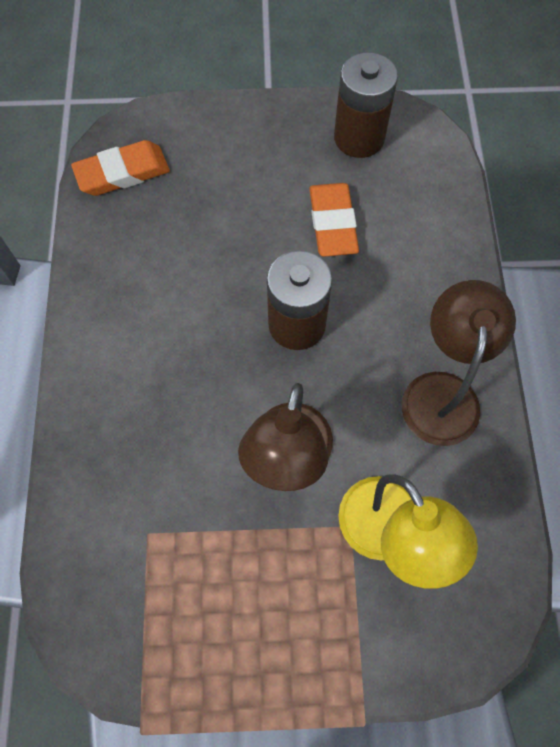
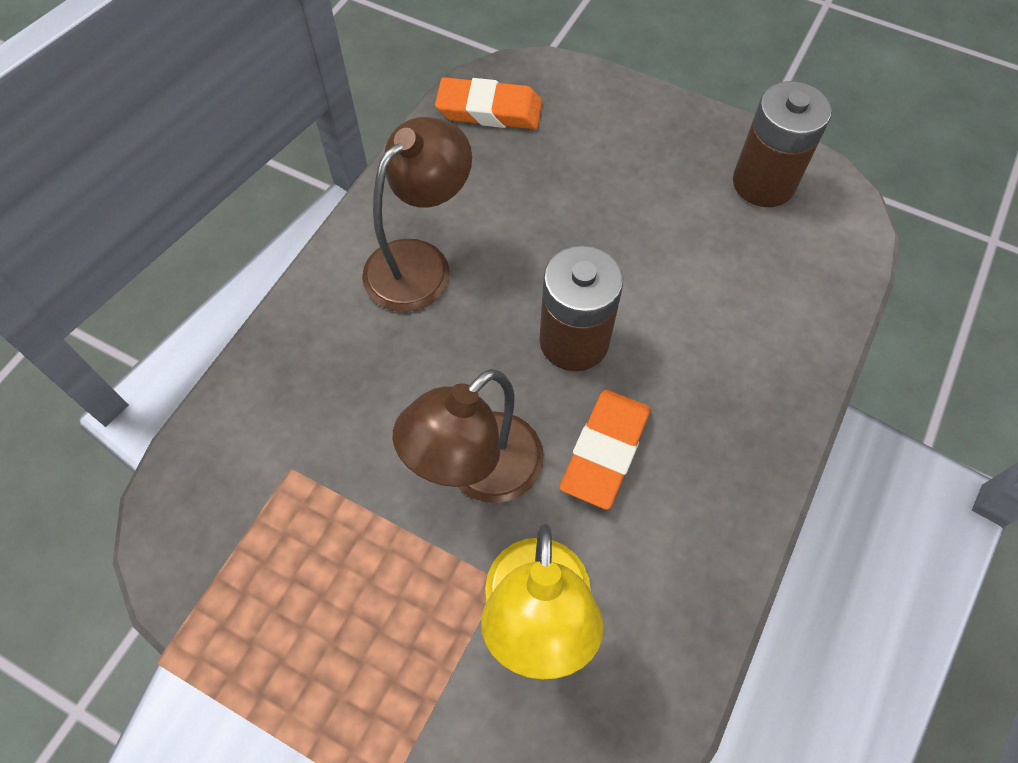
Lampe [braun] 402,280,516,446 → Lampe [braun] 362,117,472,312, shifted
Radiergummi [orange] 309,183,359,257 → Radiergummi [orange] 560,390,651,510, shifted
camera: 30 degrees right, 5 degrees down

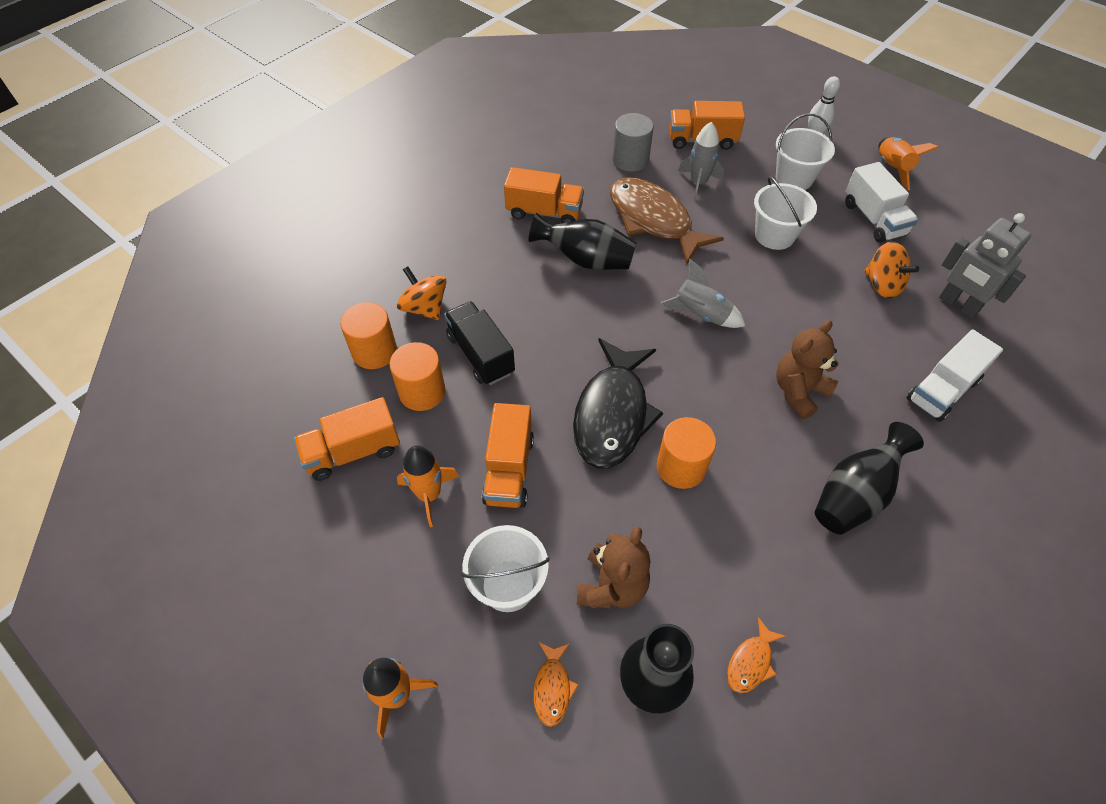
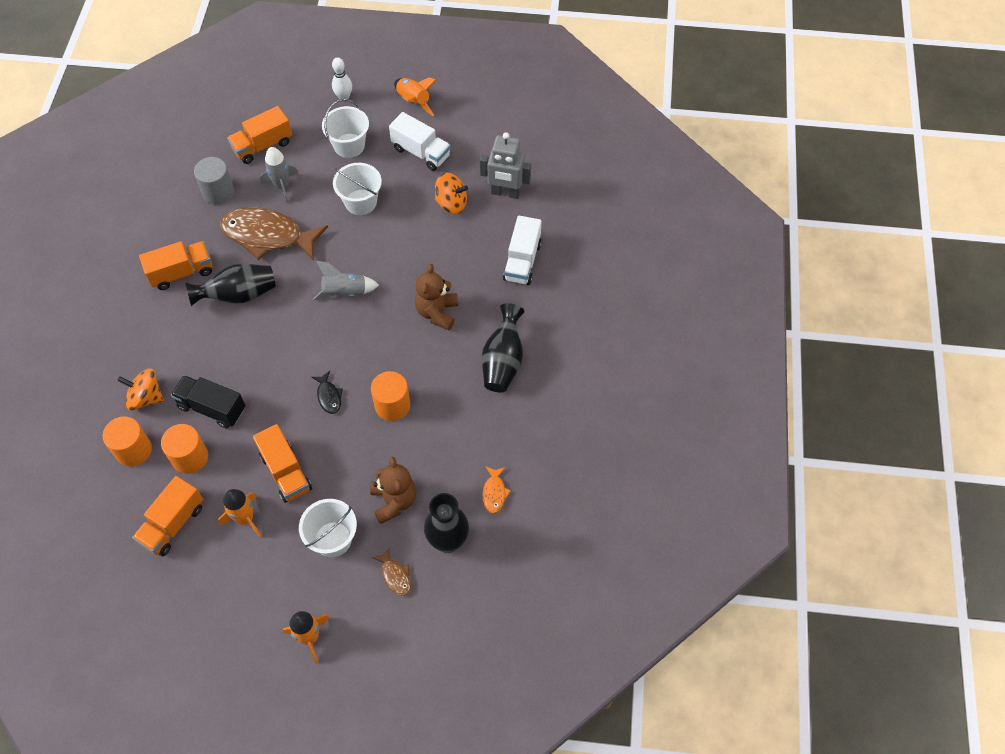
Fisch [schwarz] 573,338,663,469 → Fisch [schwarz] 312,371,343,414, x0.42
Fisch [orange] 533,642,578,727 → Fisch [braun] 372,547,411,596
camera: 35 degrees left, 5 degrees up

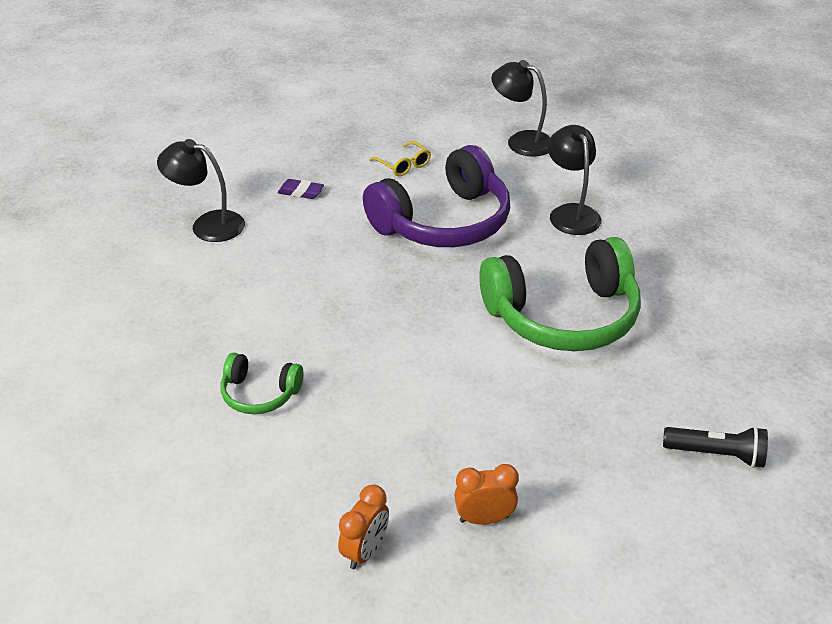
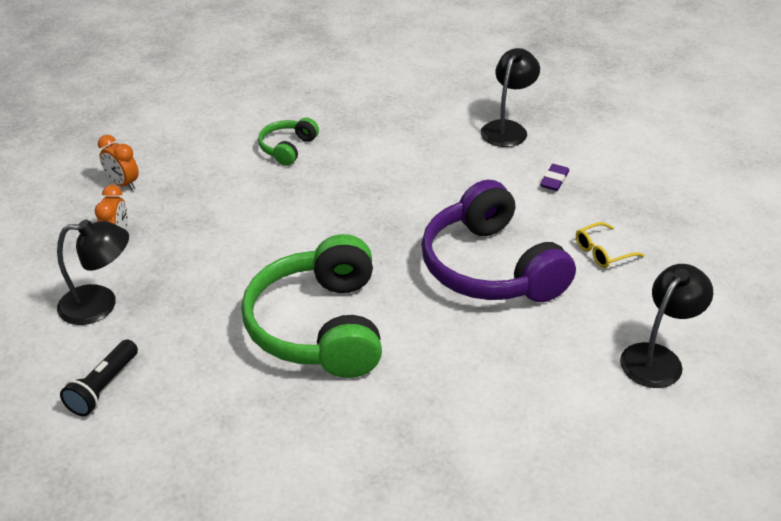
Lampe [schwarz] 548,125,601,235 → Lampe [schwarz] 57,219,129,325, shifted
camera: 100 degrees right, 0 degrees up

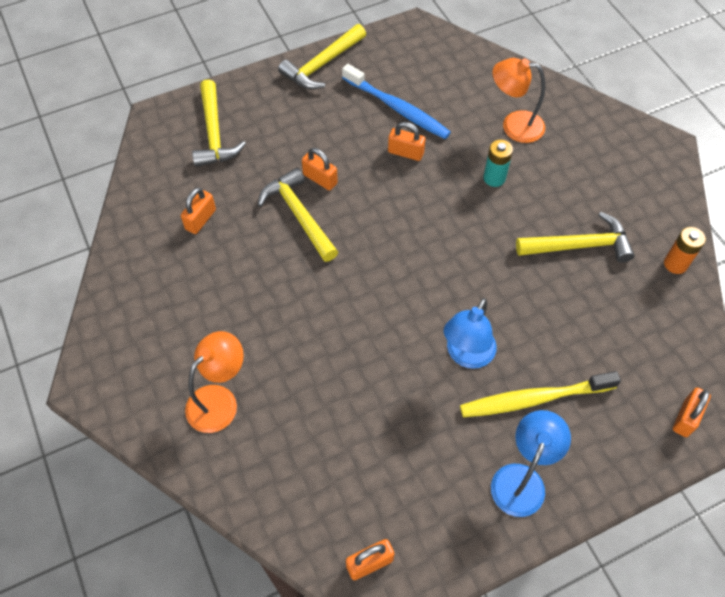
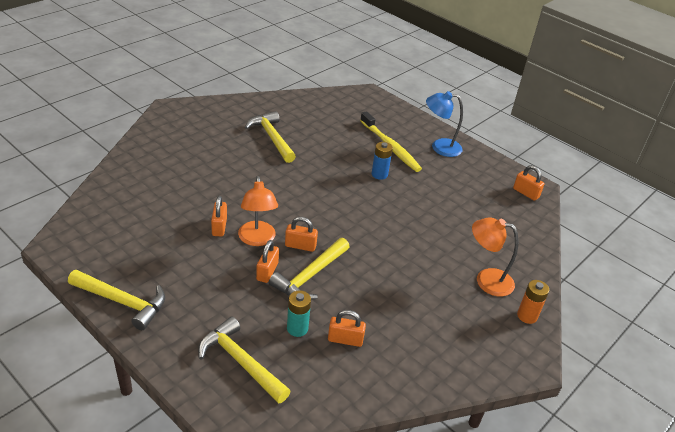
Hammer [gelb] 192,79,246,167 → Hammer [gelb] 198,317,291,404, 105 degrees counterclockwise
Lampe [orange] 493,58,545,143 → Lampe [orange] 238,176,278,246, shifted
Vorhängeschloss [orange] 673,388,711,437 → Vorhängeschloss [orange] 285,217,318,252, shifted
Batterie [türkis] 483,139,513,187 → Batterie [türkis] 287,290,311,337, shifted
Lampe [blau] 444,298,497,369 → Batterie [blau] 372,142,393,180
Batterie [orange] 664,227,706,274 → Batterie [orange] 517,280,549,324, shifted
Zahnbürste [blau] 342,64,451,139 → -
camera: 115 degrees left, 20 degrees down

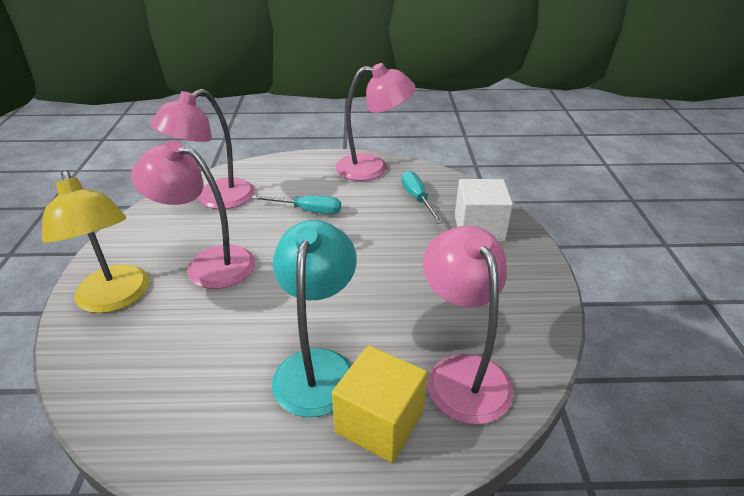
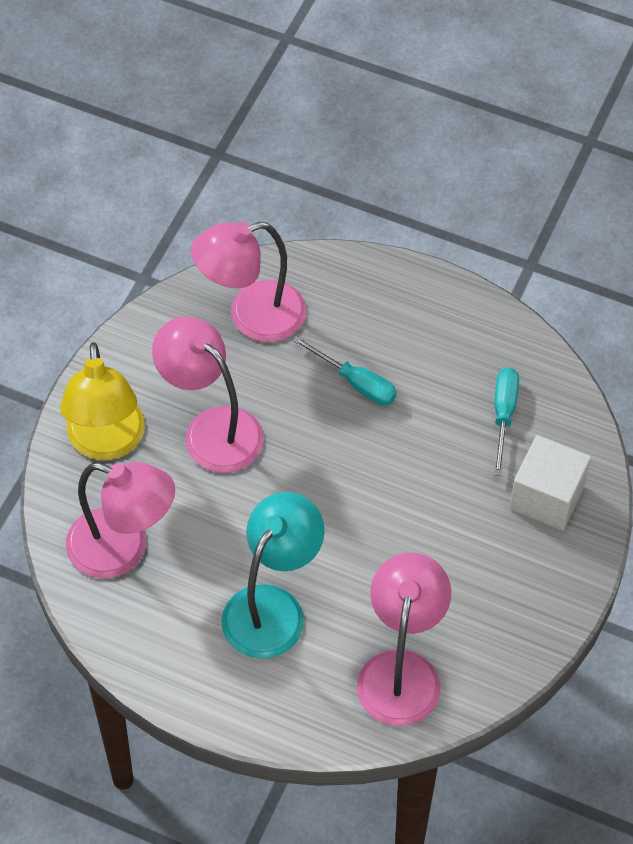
Lampe [rosa] 335,63,415,181 → Lampe [rosa] 66,462,175,578, shifted
Kubus [gelb] 332,345,427,463 → -
camera: 25 degrees right, 20 degrees up

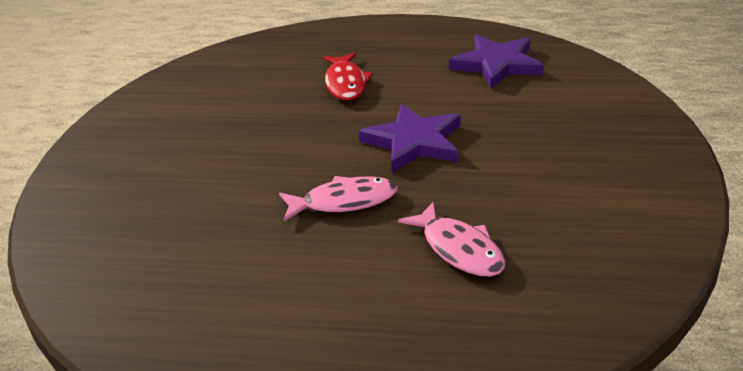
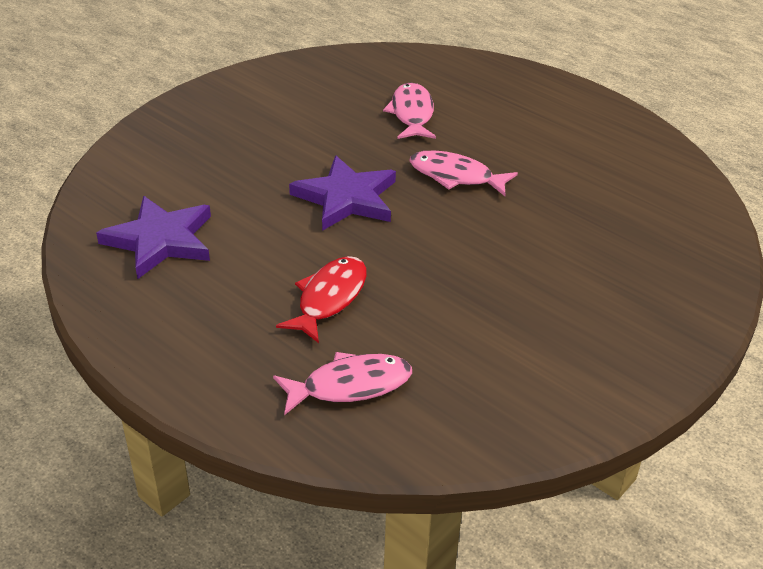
- → Fisch [rosa] 273,352,412,415
camera: 150 degrees left, 5 degrees up

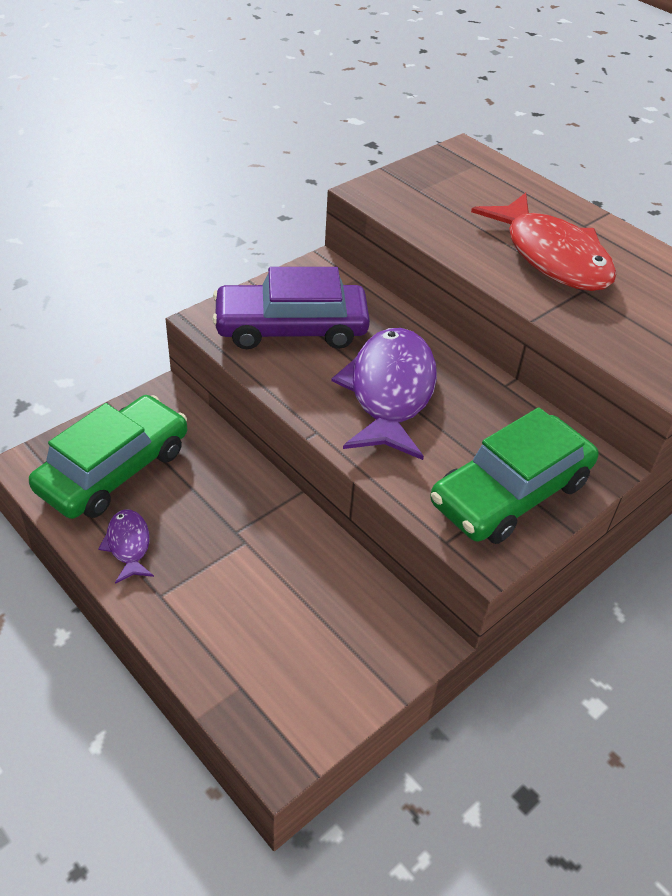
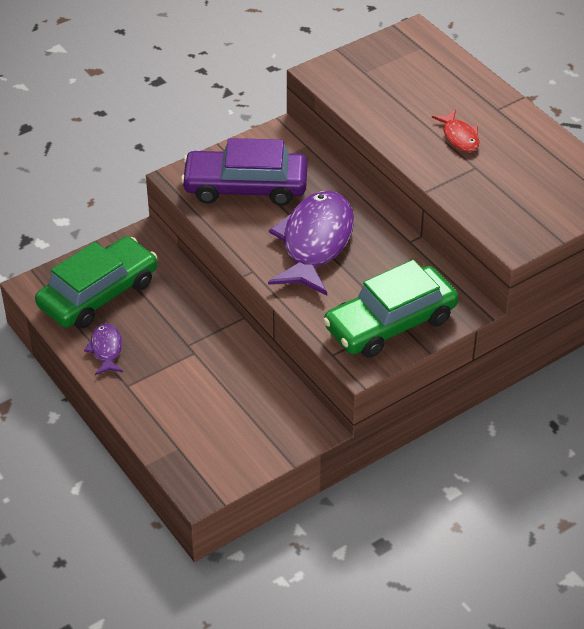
Fisch [rot] 471,193,616,291 → Fisch [rot] 432,110,479,152, x0.46
camera: 10 degrees right, 0 degrees up

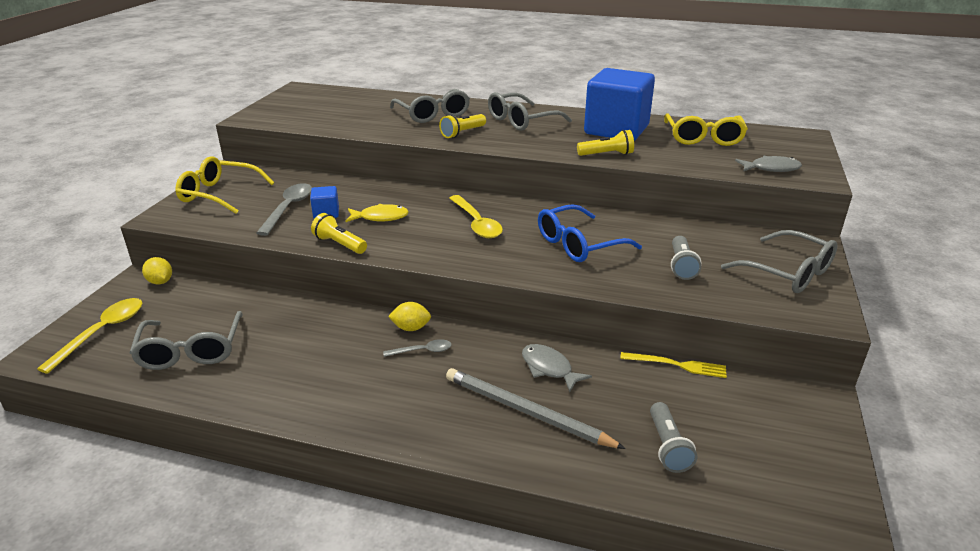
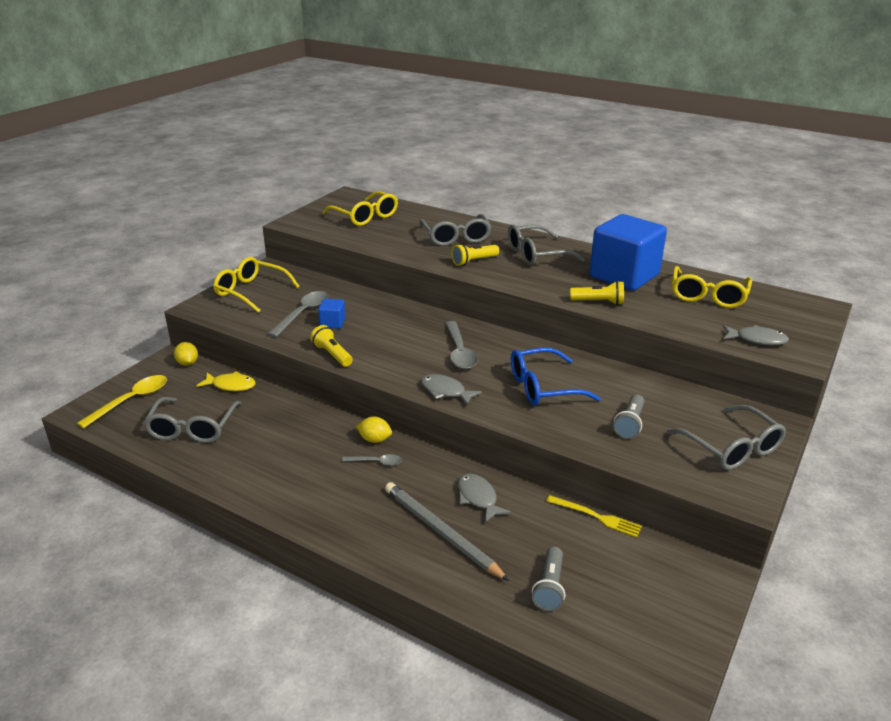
Fisch [gelb] 346,204,409,222 → Fisch [gelb] 196,371,256,391, shifted
- → Brille [gelb] 323,191,398,226
- → Fisch [grau] 421,374,482,406
Löffel [gelb] 449,195,503,238 → Löffel [grau] 445,321,478,369
camera: 15 degrees right, 0 degrees up

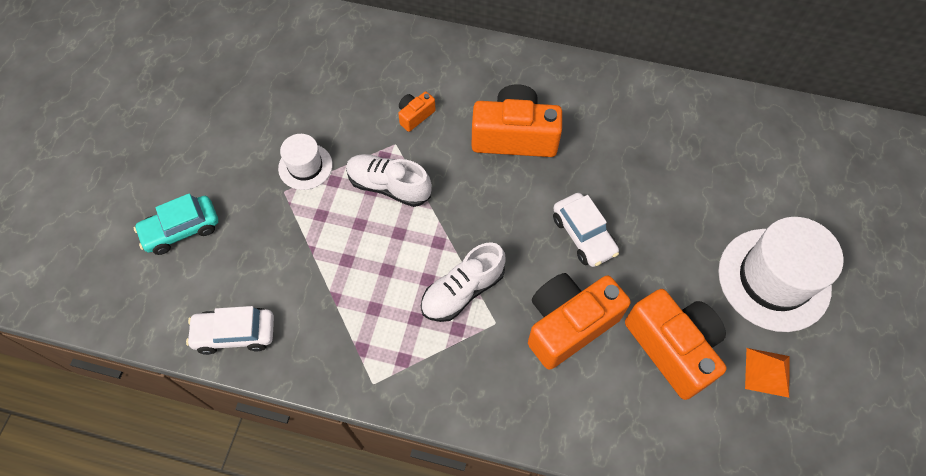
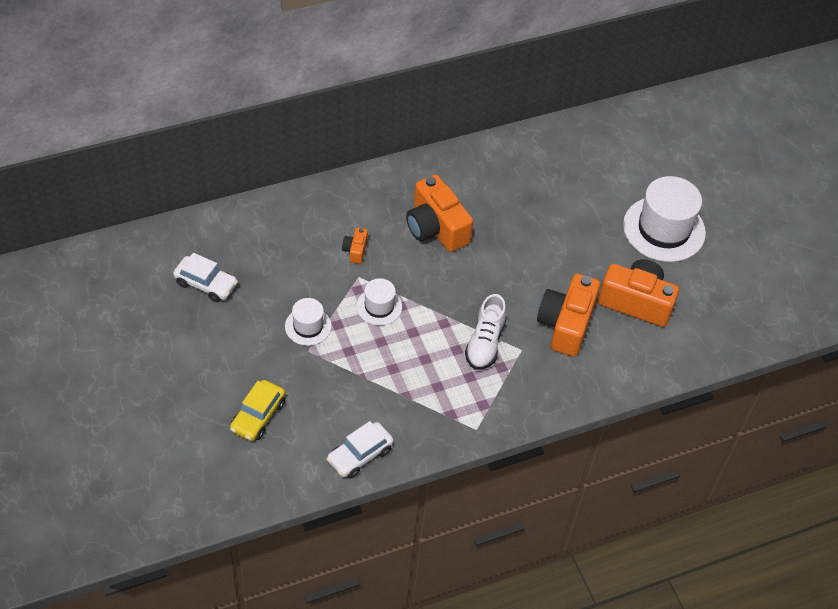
Auto [weiß] 553,193,619,267 → Auto [weiß] 173,253,238,302, shifted
Auto [türkis] 134,193,218,255 → Auto [gelb] 230,380,285,441
Schuh [weiß] 346,154,432,207 → Hut [weiß] 356,278,402,326
Kamera [orange] 472,84,562,157 → Kamera [orange] 406,174,473,252, 90 degrees counterclockwise
Pyramide [orange] 745,348,790,398 → -
camera: 40 degrees left, 10 degrees down

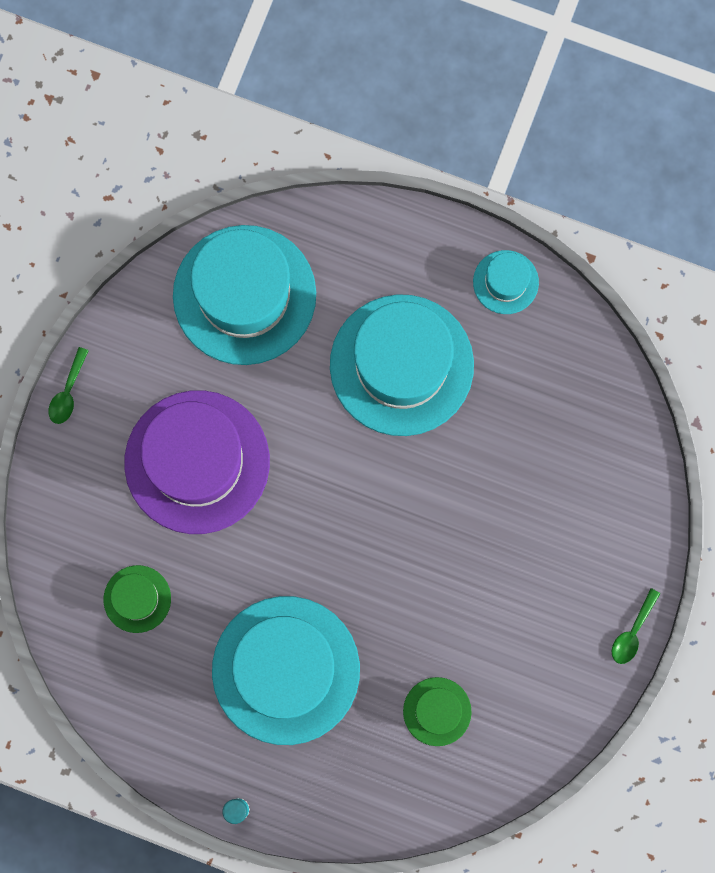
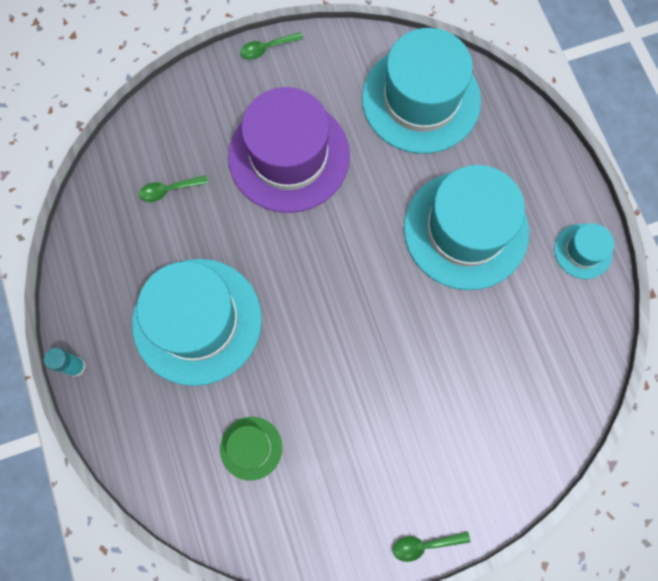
Hut [grün] 104,565,171,633 → Löffel [grün] 139,175,208,202
camera: 50 degrees right, 5 degrees down

